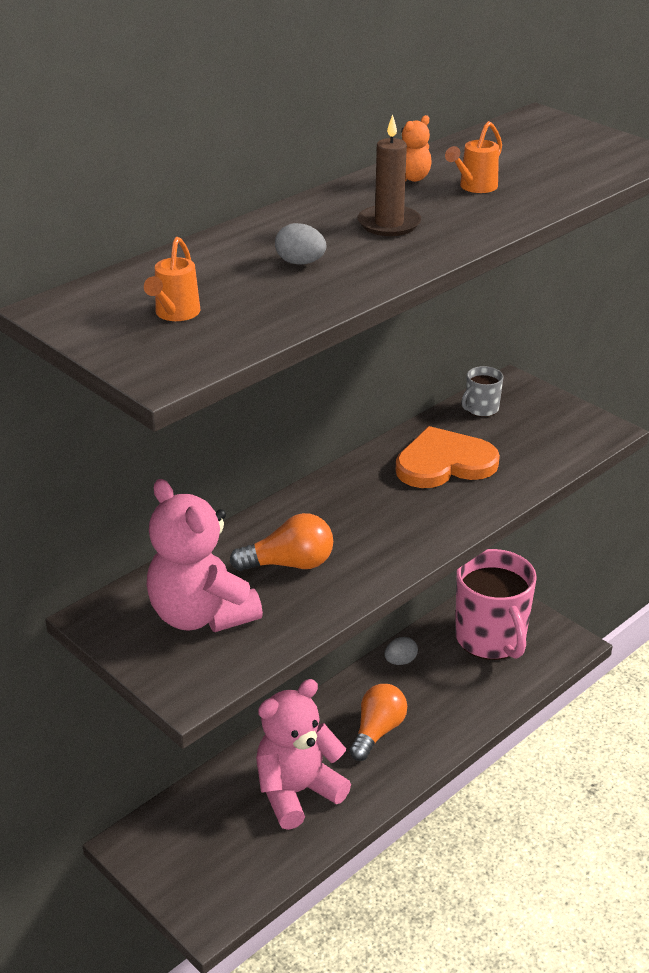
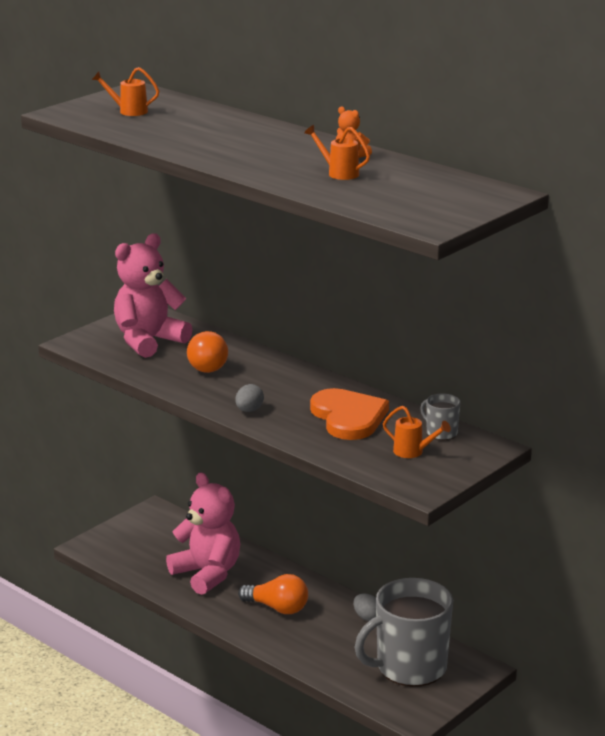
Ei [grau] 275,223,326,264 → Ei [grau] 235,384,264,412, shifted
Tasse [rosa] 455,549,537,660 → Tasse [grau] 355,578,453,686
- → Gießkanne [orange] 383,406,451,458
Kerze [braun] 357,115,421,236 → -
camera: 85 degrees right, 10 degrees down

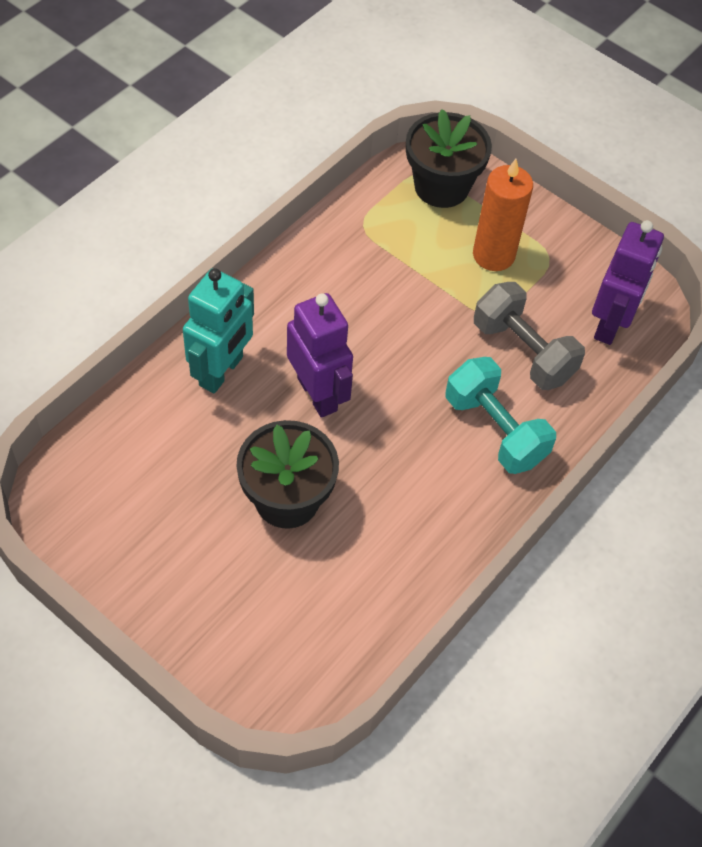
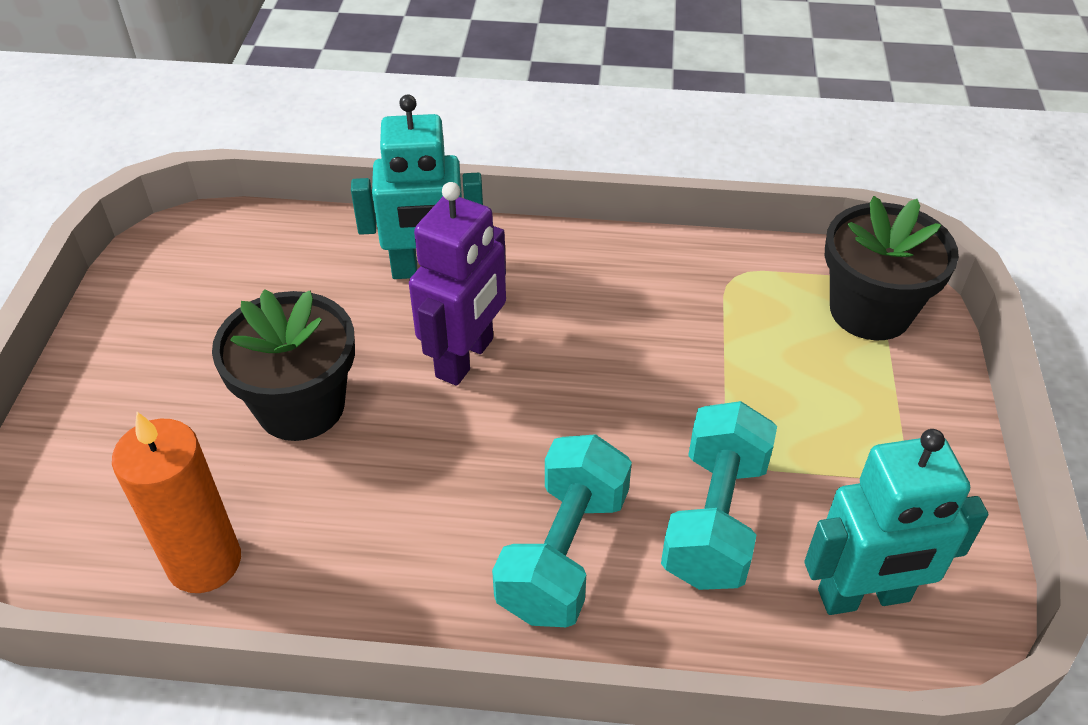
Kerze [orange] 473,159,533,271 → Kerze [orange] 112,412,241,593, shifted
Hantel [grau] 474,282,585,390 → Hantel [türkis] 661,401,777,590
Roboter [lila] 592,220,664,345 → Roboter [türkis] 804,429,988,615
camera: 60 degrees right, 10 degrees down

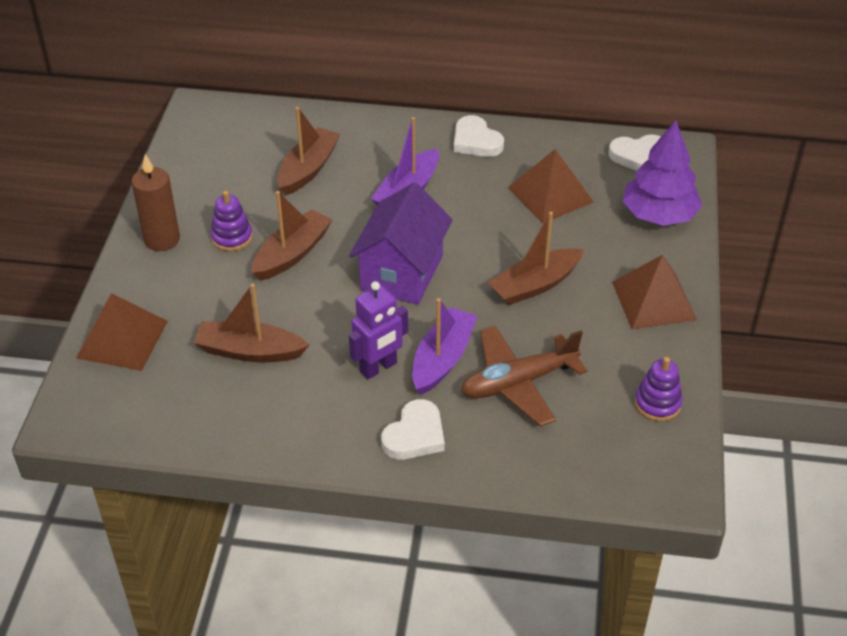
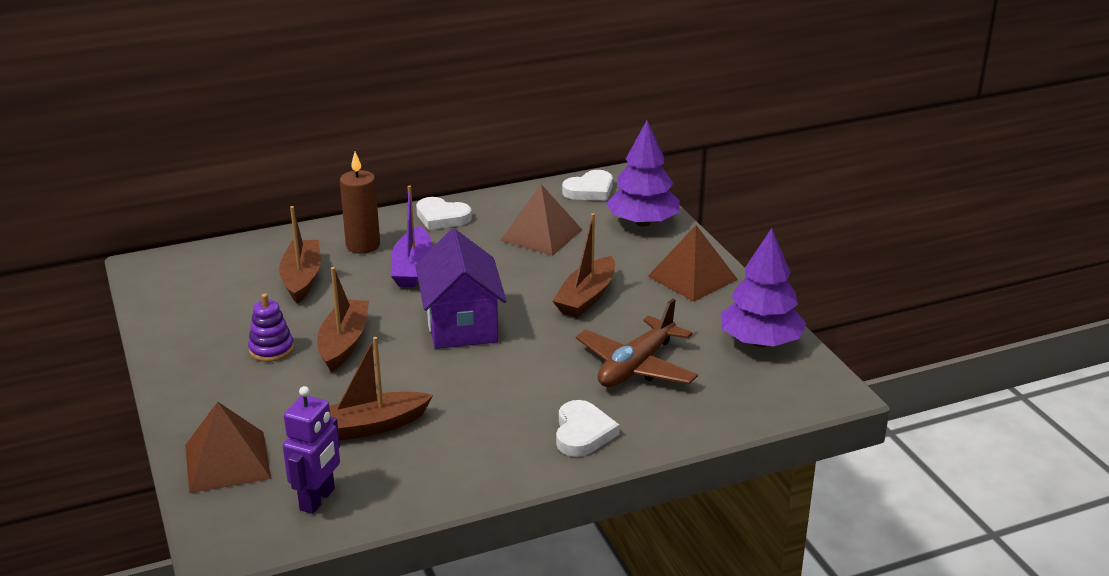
Roboter [lila] 349,281,408,379 → Roboter [lila] 283,386,340,514, shifted
Kerze [braun] 131,154,180,251 → Kerze [braun] 340,152,380,253, shifted
Stapelspielzeug [lila] 635,357,683,421 → Baum [lila] 720,228,807,347
Boot [lila] 412,298,477,395 → -
camera: 30 degrees left, 15 degrees down

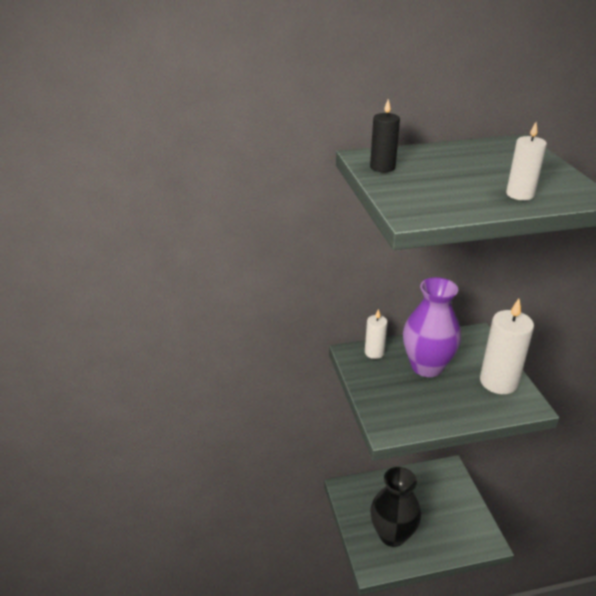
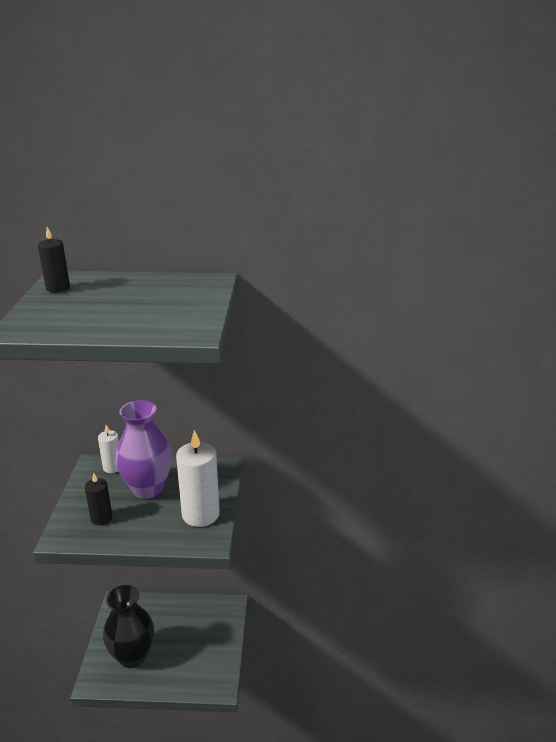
- → Kerze [schwarz] 85,473,112,525
Kerze [weiß] 506,122,547,200 → -
camera: 15 degrees right, 5 degrees down

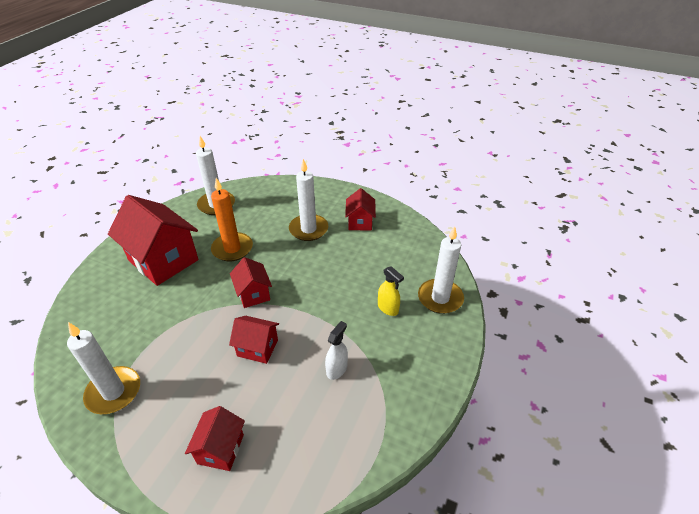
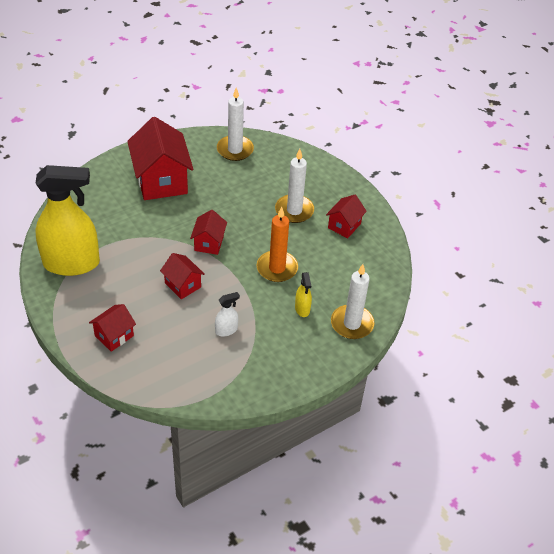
Kerze [weiß] 67,322,140,414 → Sprühflasche [gelb] 35,165,100,276
Kerze [orange] 211,178,253,261 → Kerze [orange] 257,207,298,282, shifted
camera: 30 degrees right, 5 degrees up

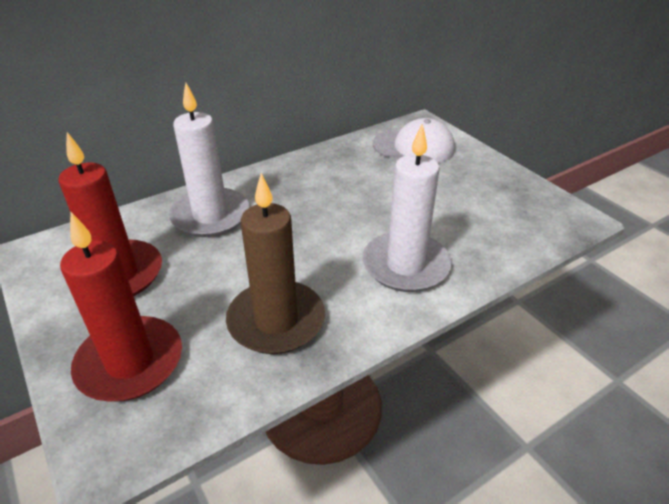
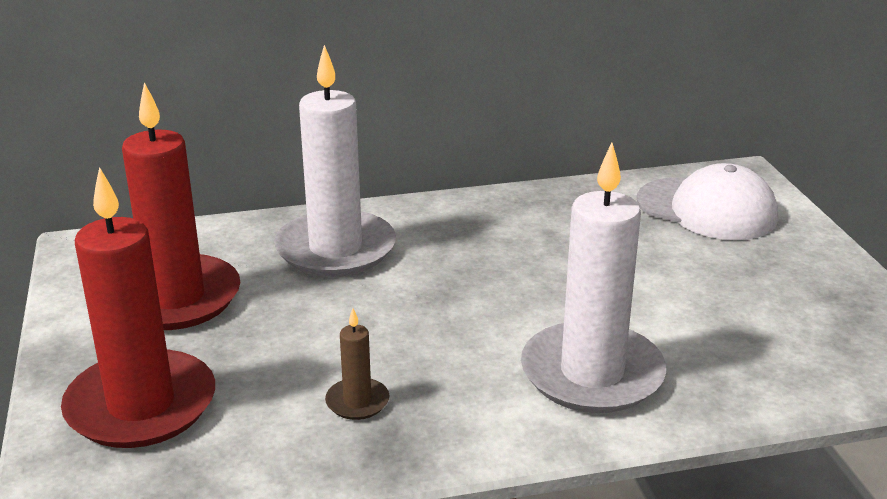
Kerze [braun] 226,173,325,354 → Kerze [braun] 325,308,390,420, x0.43
camera: 20 degrees right, 10 degrees down

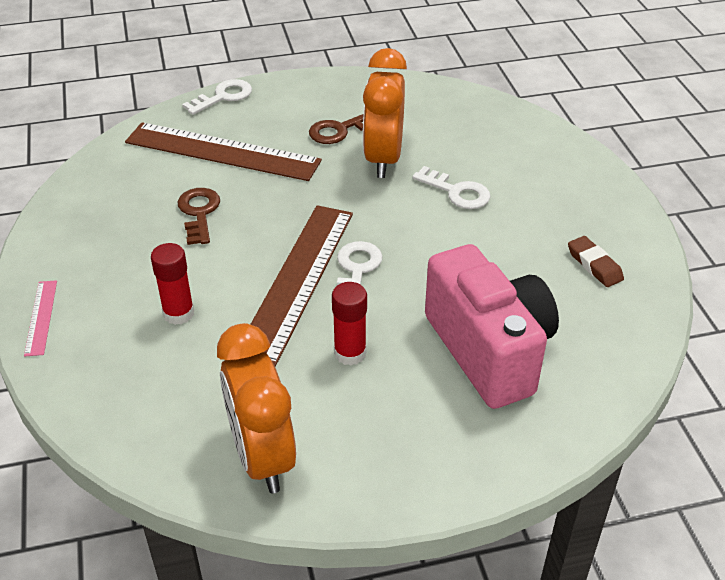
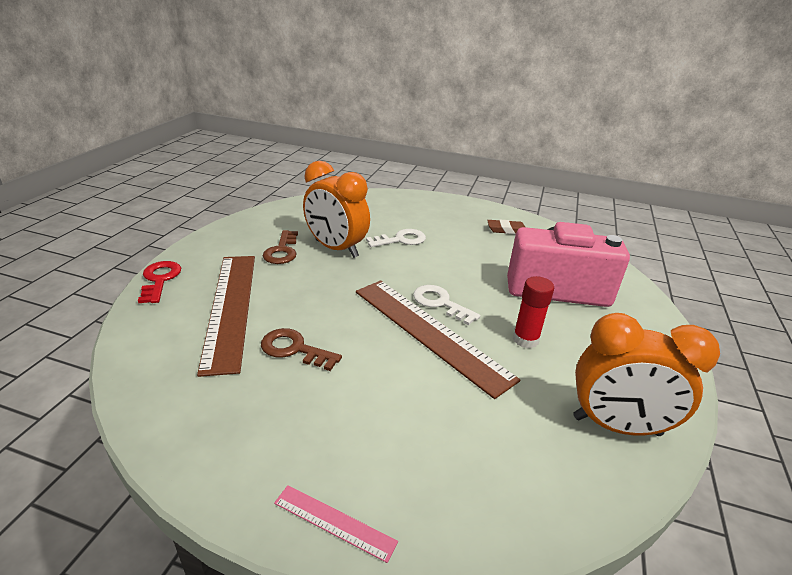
Schlüssel [weiß] 182,79,252,115 → Schlüssel [rot] 138,261,181,303
Lineal [braun] 125,122,322,181 → Lineal [braun] 197,256,255,377, 60 degrees counterclockwise
Klebestift [rot] 151,243,194,325 → -
camera: 60 degrees left, 10 degrees down

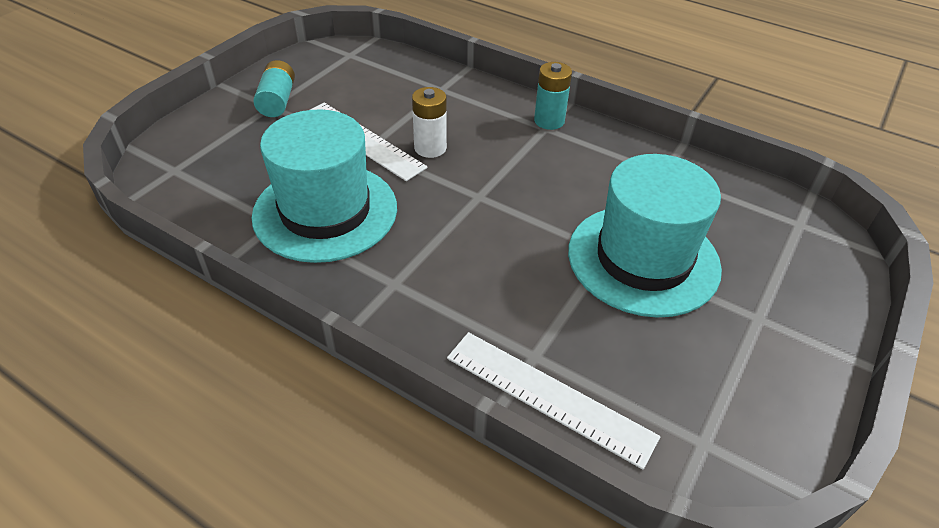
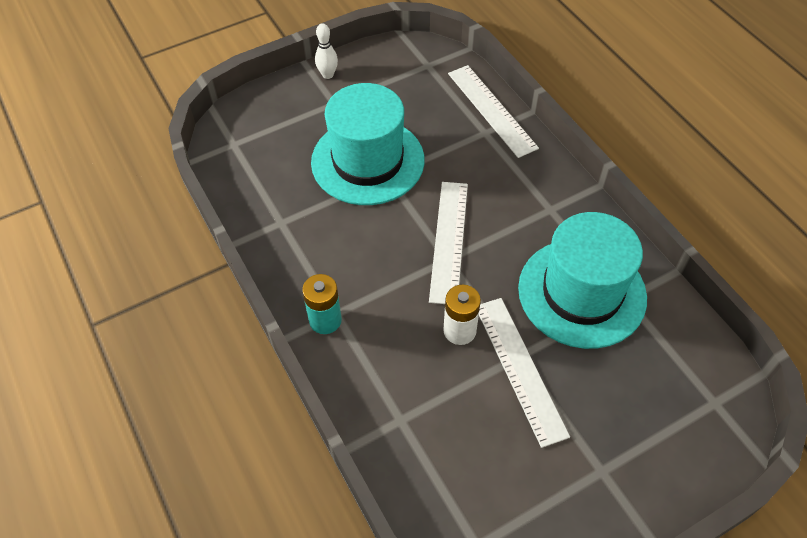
- → Bowlingkegel [weiß] 315,23,338,79
- → Lineal [weiß] 429,182,468,304
Batterie [türkis] 253,60,295,117 → -
camera: 150 degrees left, 10 degrees up

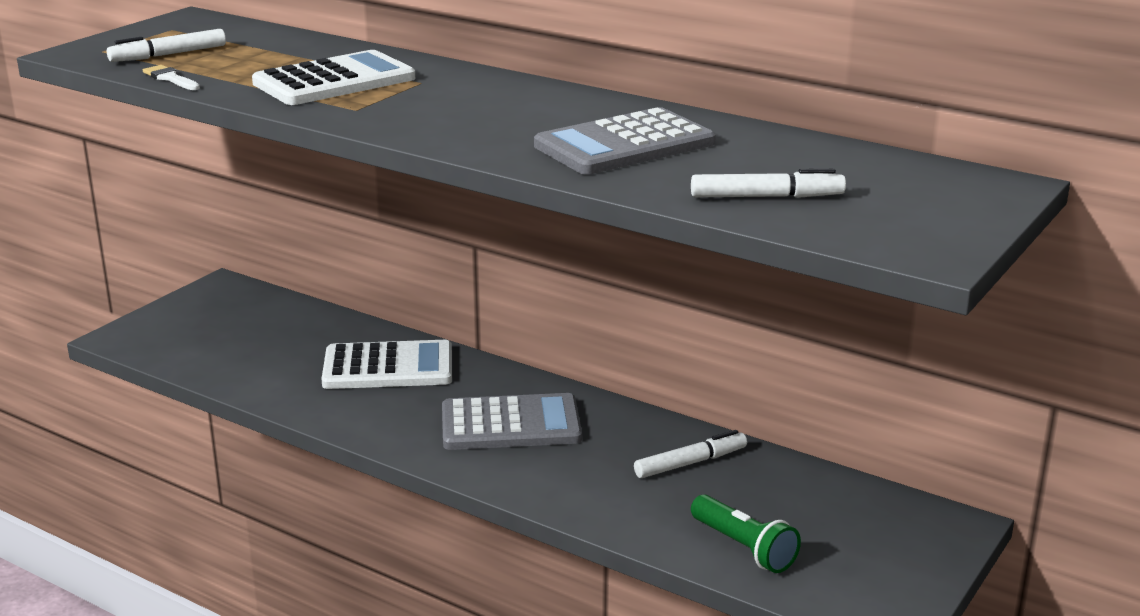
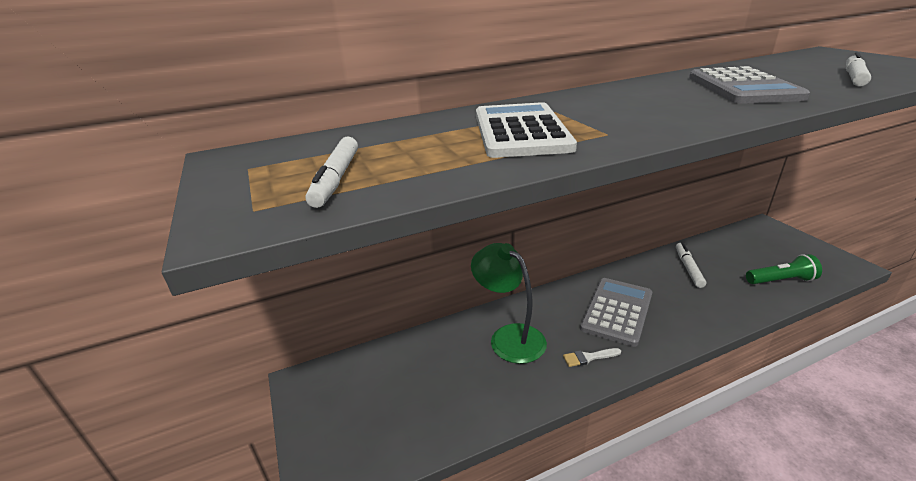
Taschenrechner [weiß] 322,340,452,389 → Lampe [grün] 471,243,547,364
Pinsel [weiß] 143,65,200,90 → Pinsel [weiß] 563,348,621,367, shifted
camera: 55 degrees left, 5 degrees up

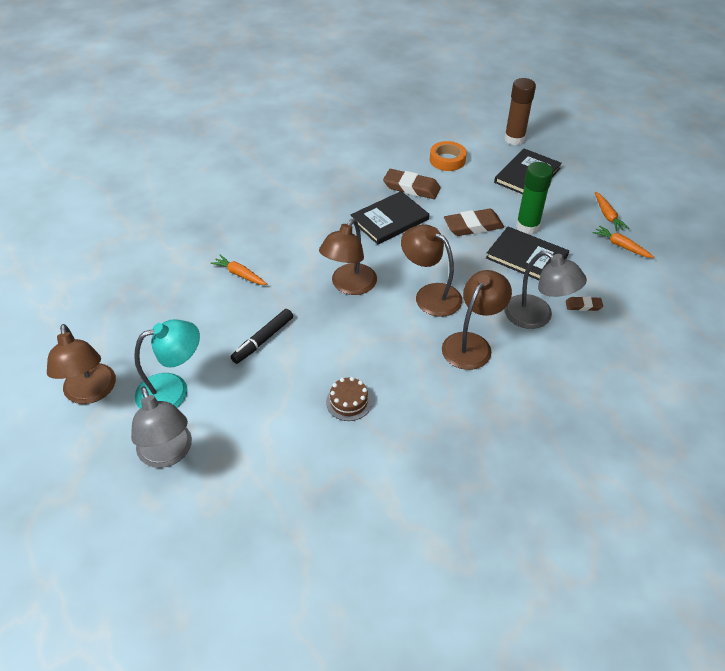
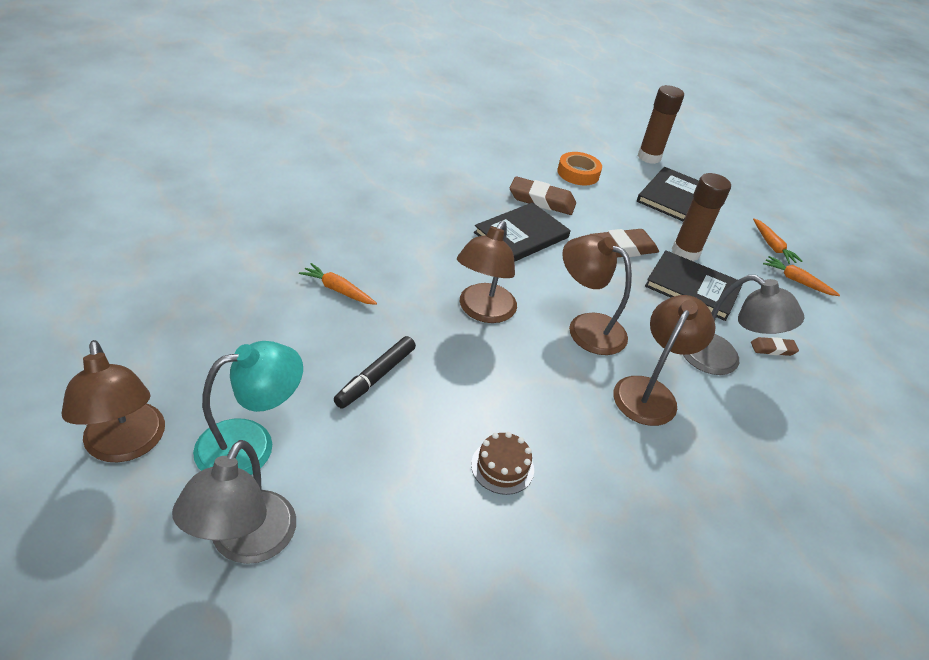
Lampe [grau] 131,386,192,468 → Lampe [grau] 172,440,296,564, 45 degrees clockwise
Klebestift [grün] 516,162,553,234 → Klebestift [braun] 672,173,731,262
camera: 10 degrees left, 5 degrees down

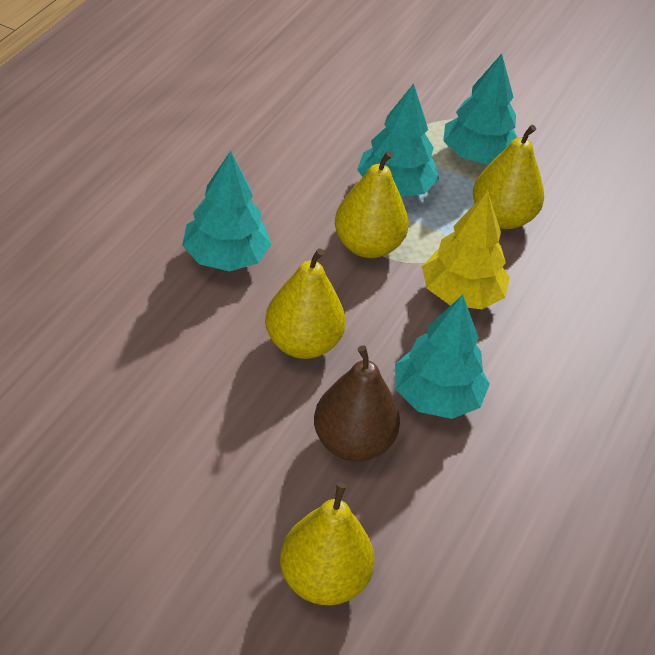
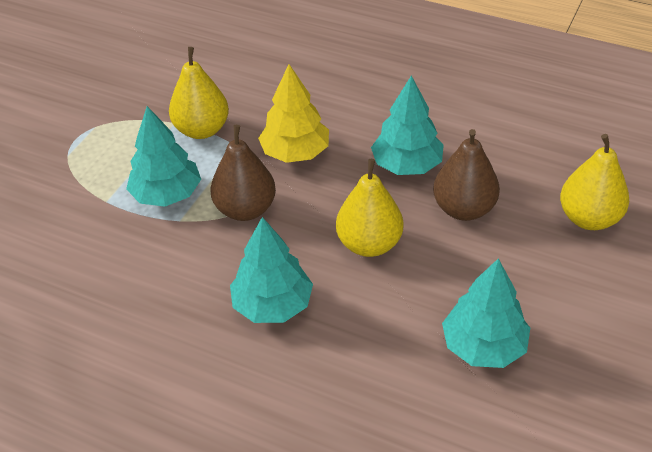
Birne [gelb] 335,151,408,258 → Birne [braun] 210,125,276,221
Baum [türkis] 443,54,518,164 → Baum [türkis] 442,258,530,368, shifted
camera: 85 degrees left, 0 degrees up

